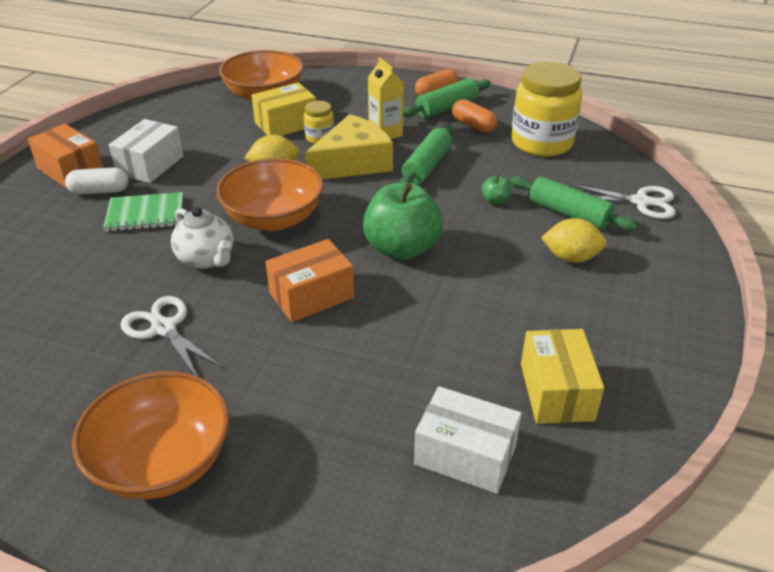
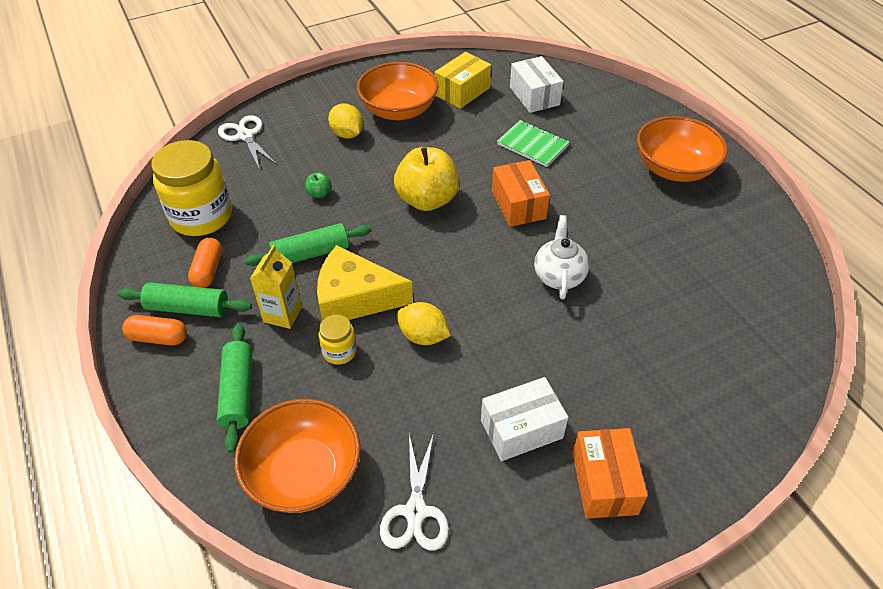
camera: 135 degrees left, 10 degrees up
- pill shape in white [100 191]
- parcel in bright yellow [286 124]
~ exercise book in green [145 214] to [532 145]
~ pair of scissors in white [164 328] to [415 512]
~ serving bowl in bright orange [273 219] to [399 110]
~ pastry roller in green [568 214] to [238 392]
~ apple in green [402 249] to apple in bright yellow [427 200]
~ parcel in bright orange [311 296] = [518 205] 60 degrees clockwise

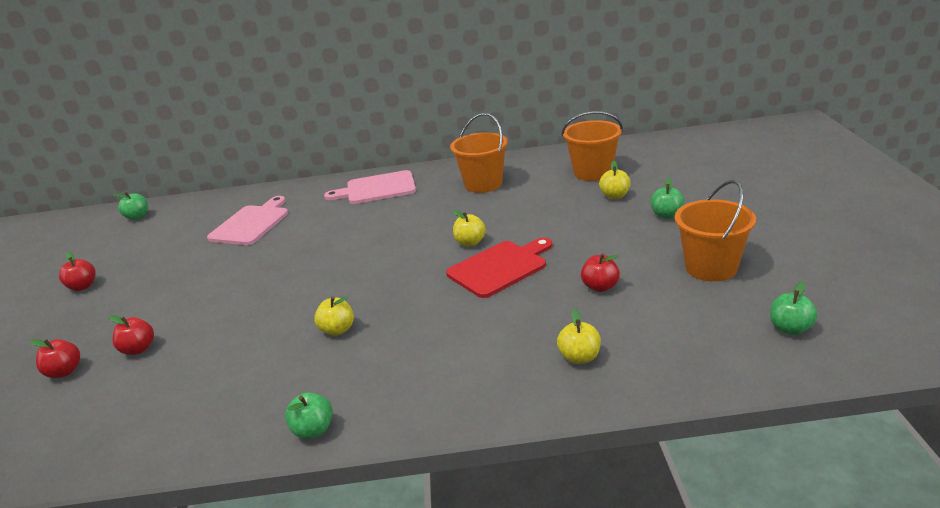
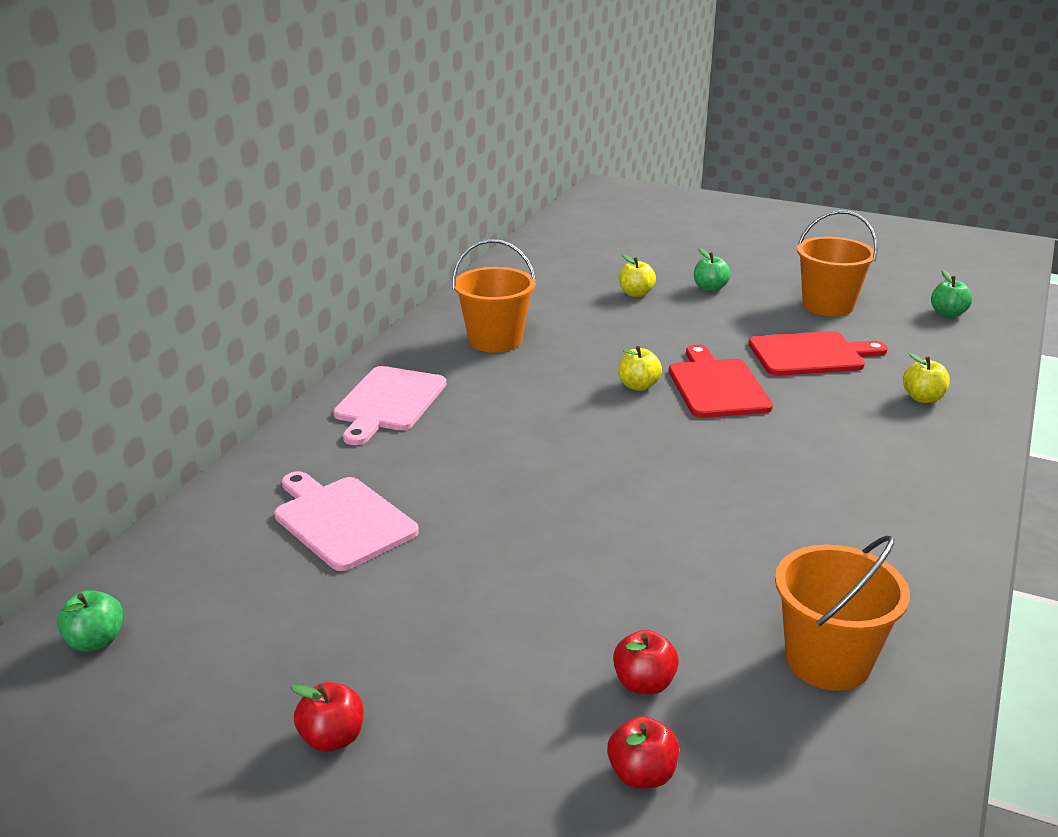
camera: 65 degrees left, 0 degrees up
- apple in green [313 430]
- apple in bright yellow [337 330]
~ pail in bright orange [593 172] to [828 660]
~ apple in red [600 287] to chopping board in red [811 354]

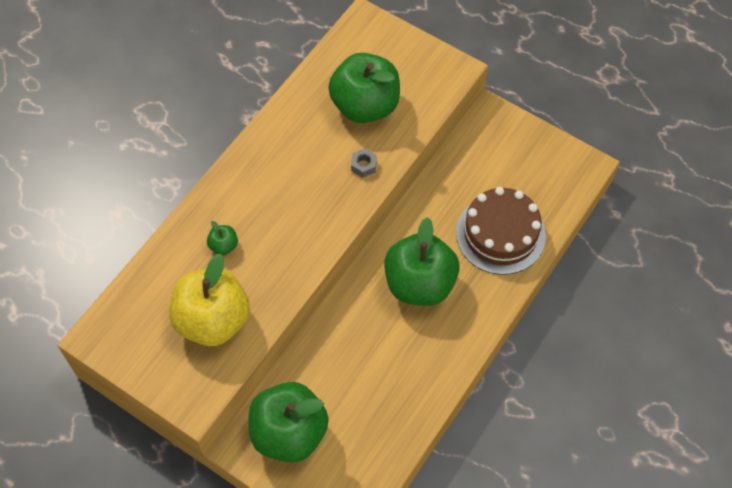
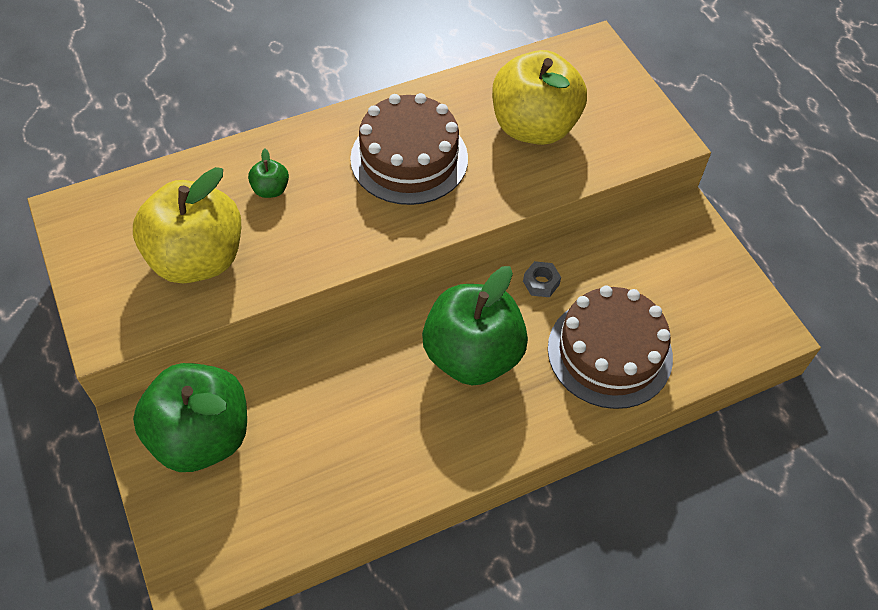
camera: 30 degrees right, 5 degrees down
+ layer cake in brown [409 158]
~ hex nut in ash-grey [363 165] to [541 283]
~ apple in green [365 106] to apple in bright yellow [534 127]

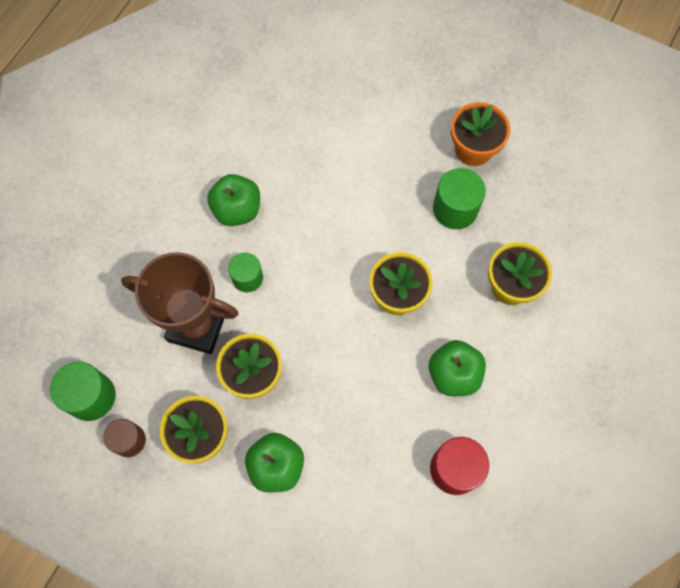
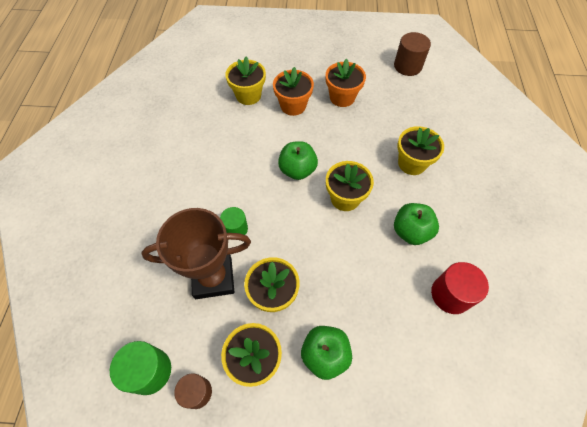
camera: 25 degrees left, 10 degrees down
- cylinder shape in green [455 209]
+ plant pot in bright yellow [248 95]
+ plant pot in bright orange [293 106]
+ cylinder shape in brown [407 66]
~ apple in green [237 210] to [297 170]

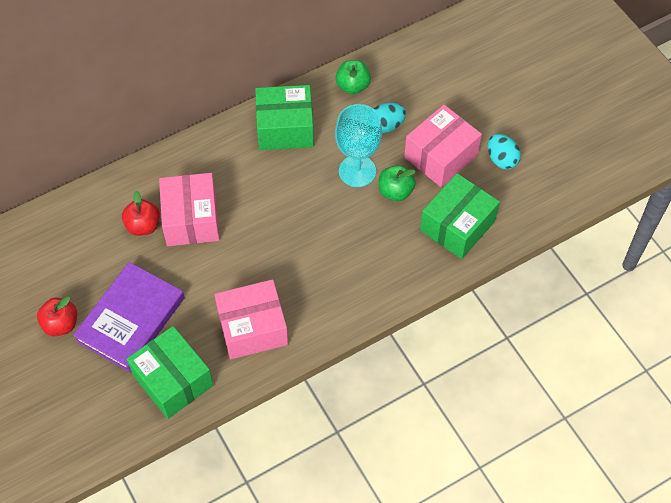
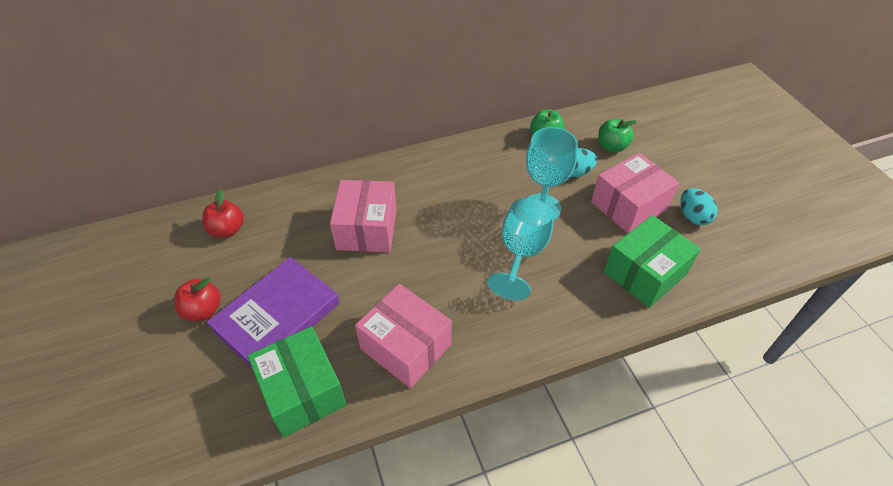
camera: 10 degrees right, 10 degrees down
- parcel in green [285 128]
+ goblet in turquoise [521 253]
~ apple in red [143 226] to [227 230]
~ apple in green [395 191] to [611 147]
~ parcel in pink [252 328] = [406 346] 45 degrees clockwise

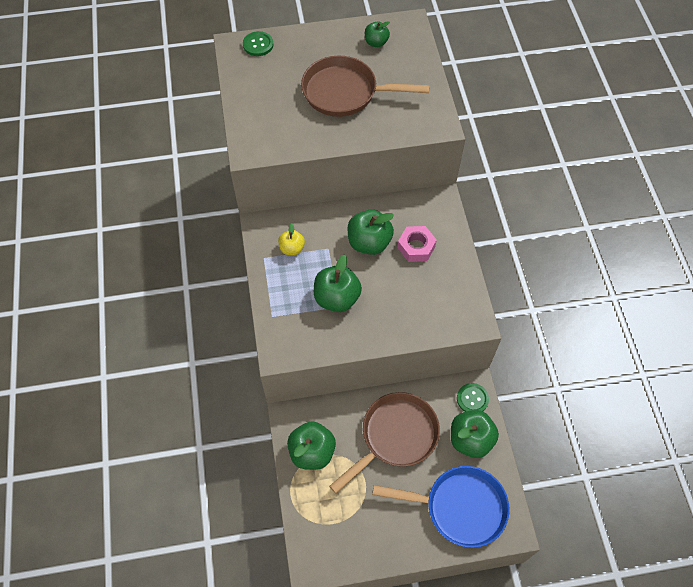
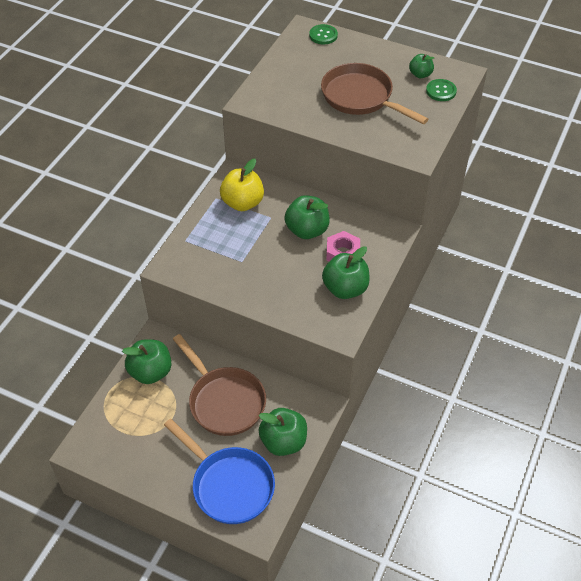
camera: 35 degrees right, 10 degrees down
~ apple in green [337 298] to [345 289]
~ button in green [472 399] to [441 91]
~ skillet in brown [395 436] = [224 401] 60 degrees clockwise
~ apple in bright yellow [292 248] = [242 203] x1.74

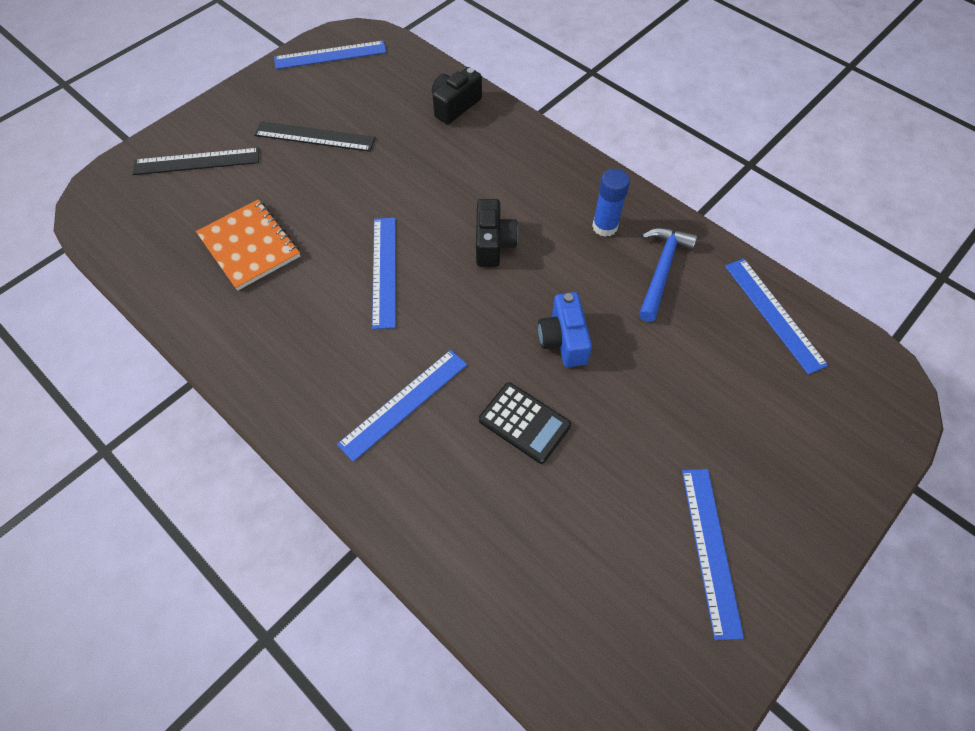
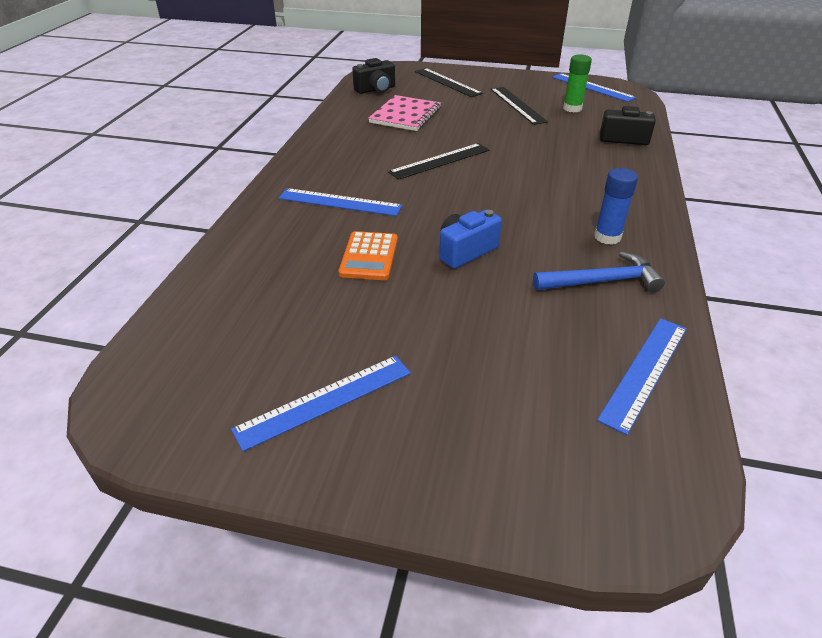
camera: 60 degrees right, 20 degrees down
+ stick of glue in green [572 108]
~ camera in jet-black [493 244] to [376 89]
~ exercise book in bright orange [250 246] to exercise book in pink [405 115]
~ ruler in cobalt [384 271] to ruler in jet-black [440 161]
~ calculator in jet-black [524 423] to calculator in bright orange [369 256]

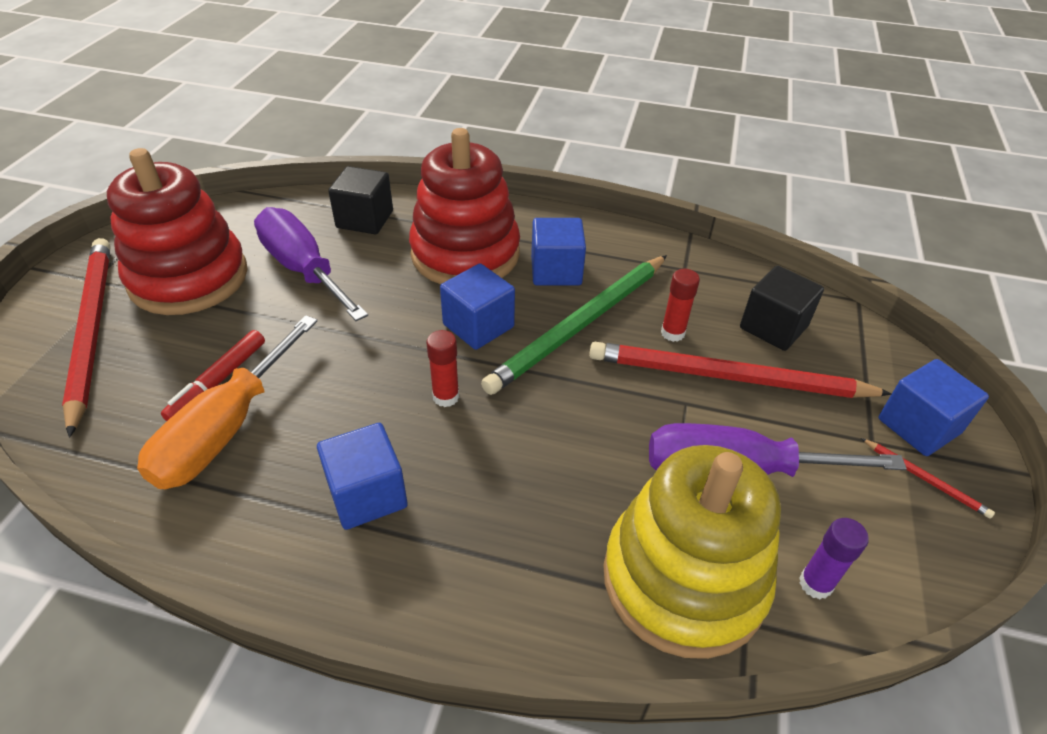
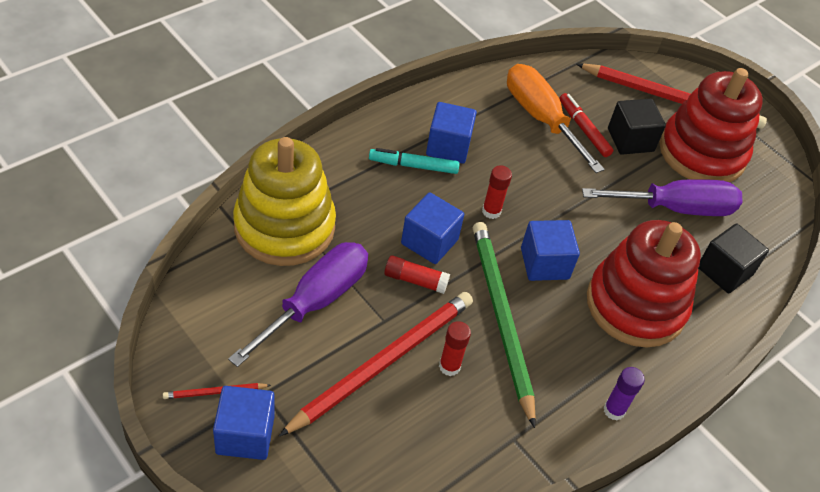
camera: 120 degrees right, 5 degrees up
+ felt pen in turquoise [413 166]
+ stick of glue in red [415 280]
~ cube in cobalt [556 271] to [429 242]
~ cube in jet-black [773 327] to [630 140]
~ stick of glue in purple [815 584] to [614 410]

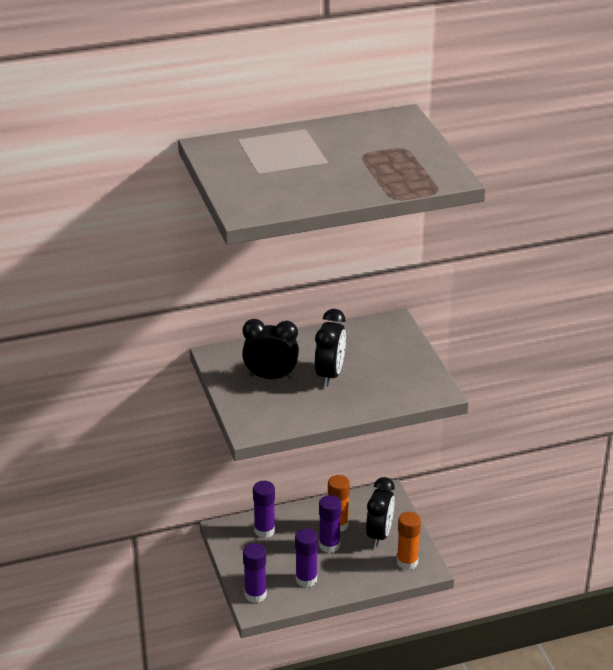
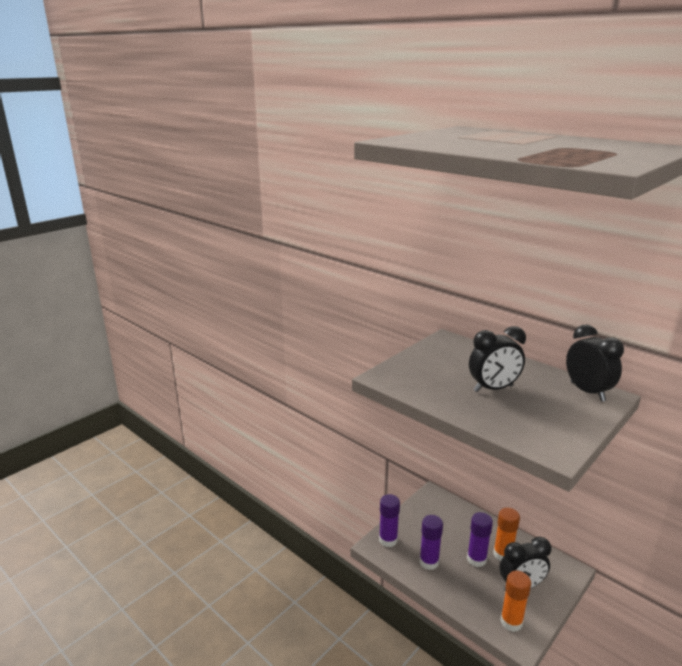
camera: 60 degrees right, 10 degrees down
- stick of glue in purple [264 530]
~ clock in jet-black [271 377] to [587 392]

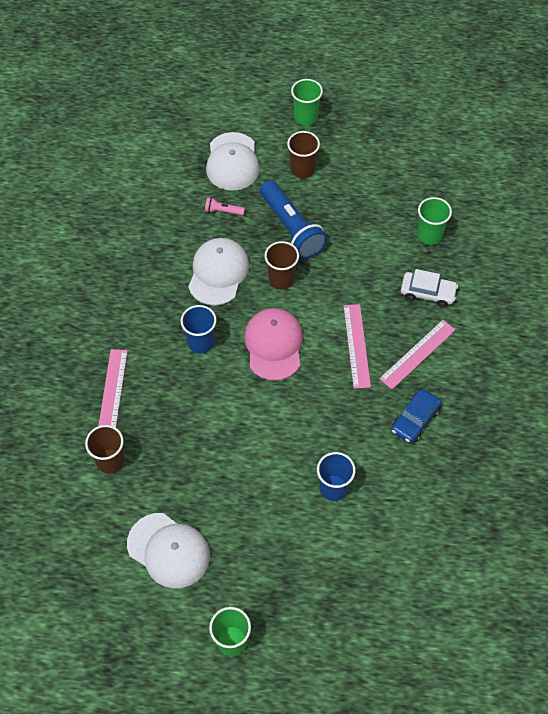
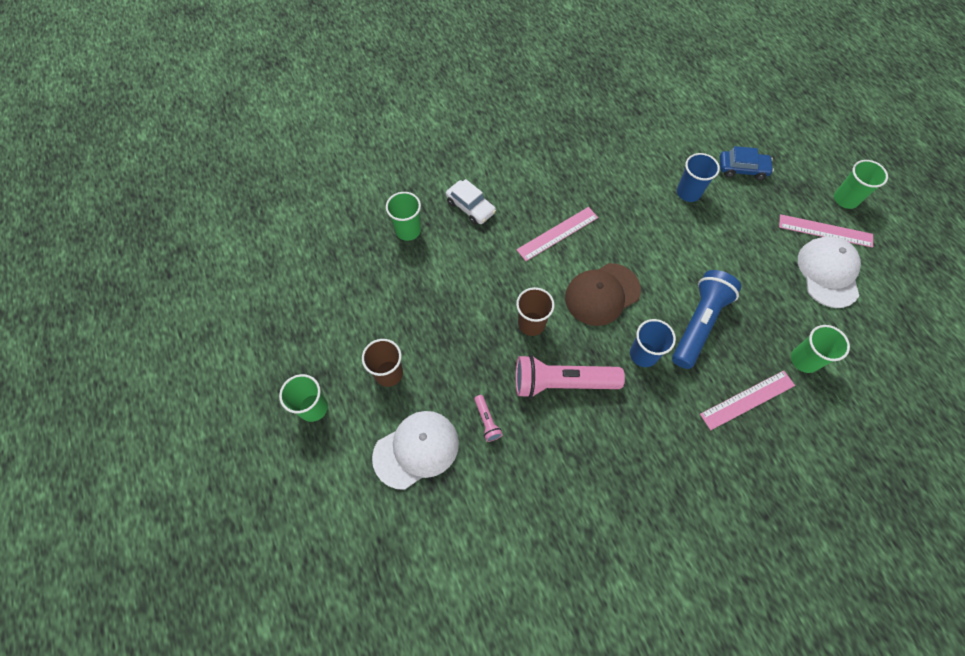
camera: 120 degrees left, 5 degrees up
~ pocket torch in cobalt [291 228] to [698 323]
~ ruler in pink [417 354] to [825 231]
~ car in cobalt [415 420] to [742 169]
~ peaked cap in white [218 273] to pocket torch in pink [561 382]
~ beaker in brown [110 461] to beaker in green [804 360]
~ peaked cap in pink [274 345] to peaked cap in brown [602 294]
~ car in white [427 293] = [470 207] 150 degrees clockwise

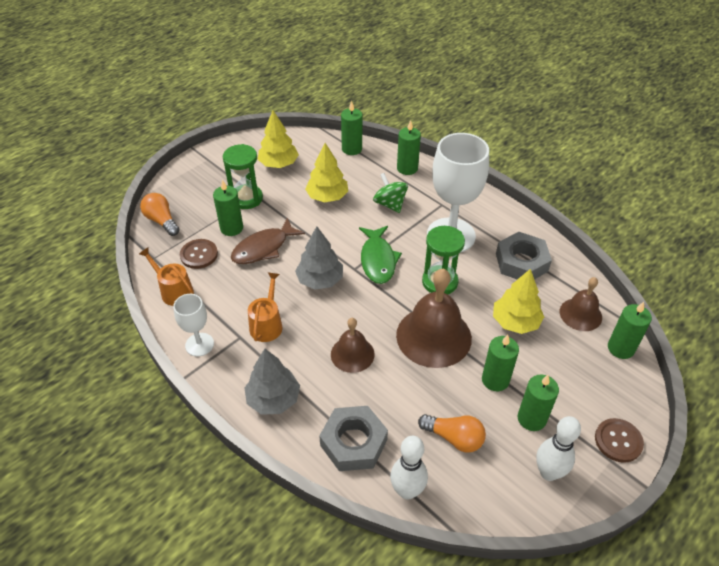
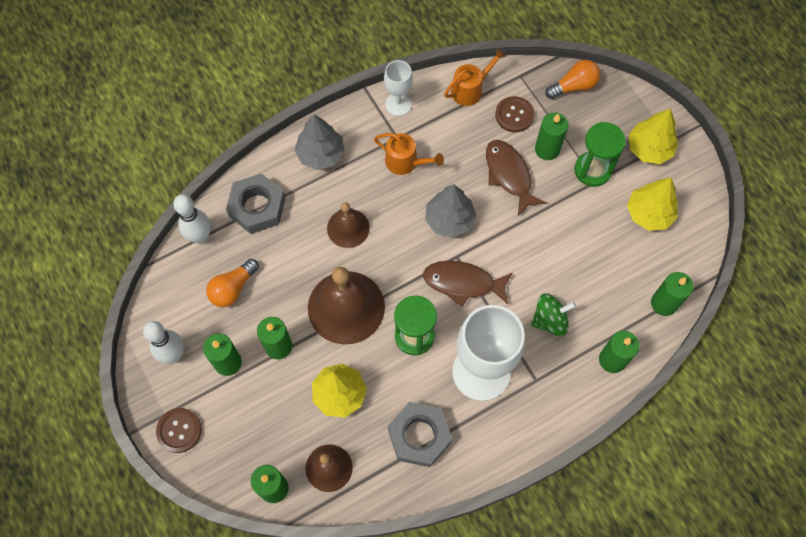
camera: 105 degrees right, 20 degrees up
~ toy tree in bright yellow [327 197] to [649 148]
~ fish in green [378 260] to fish in brown [463 283]

